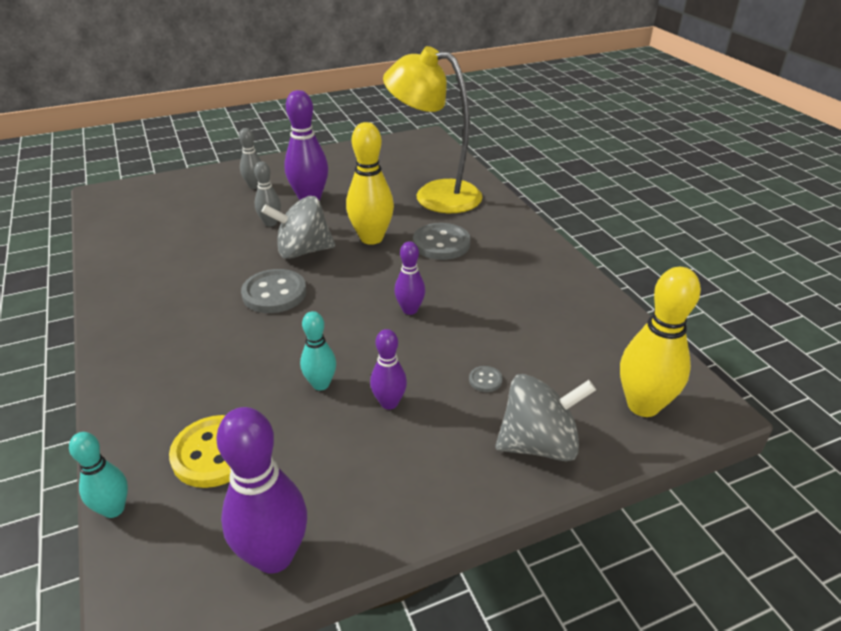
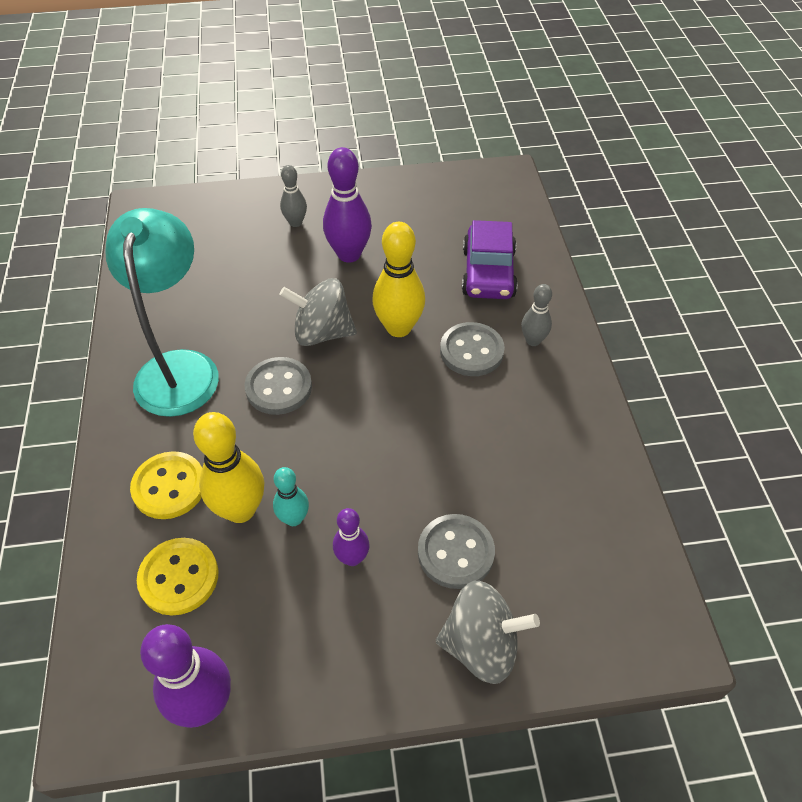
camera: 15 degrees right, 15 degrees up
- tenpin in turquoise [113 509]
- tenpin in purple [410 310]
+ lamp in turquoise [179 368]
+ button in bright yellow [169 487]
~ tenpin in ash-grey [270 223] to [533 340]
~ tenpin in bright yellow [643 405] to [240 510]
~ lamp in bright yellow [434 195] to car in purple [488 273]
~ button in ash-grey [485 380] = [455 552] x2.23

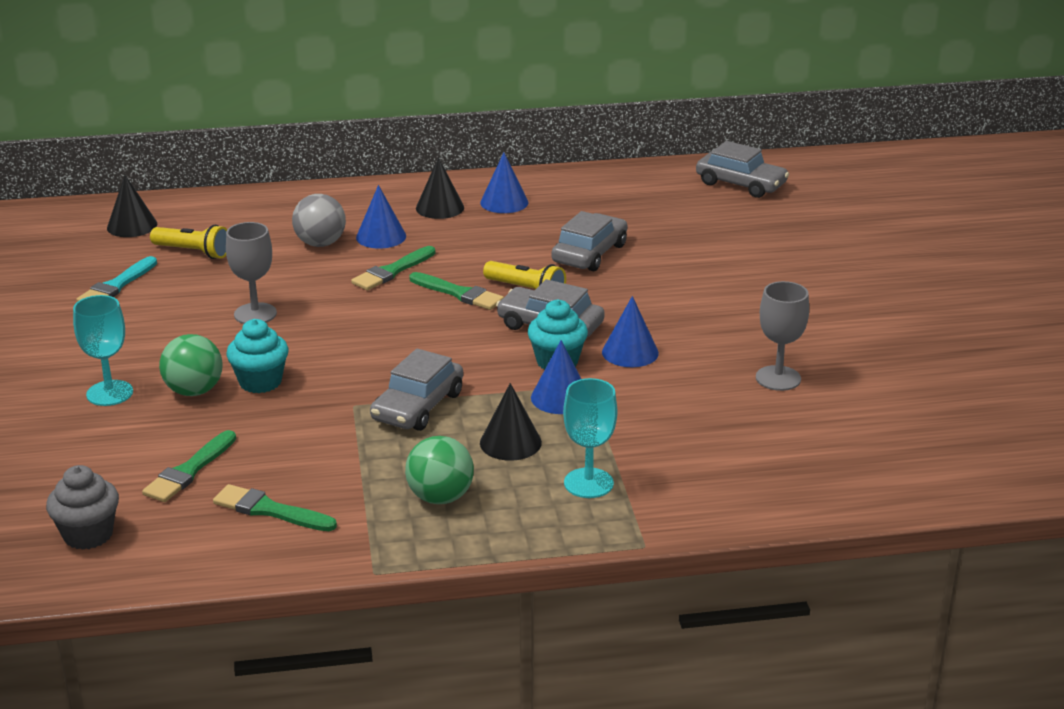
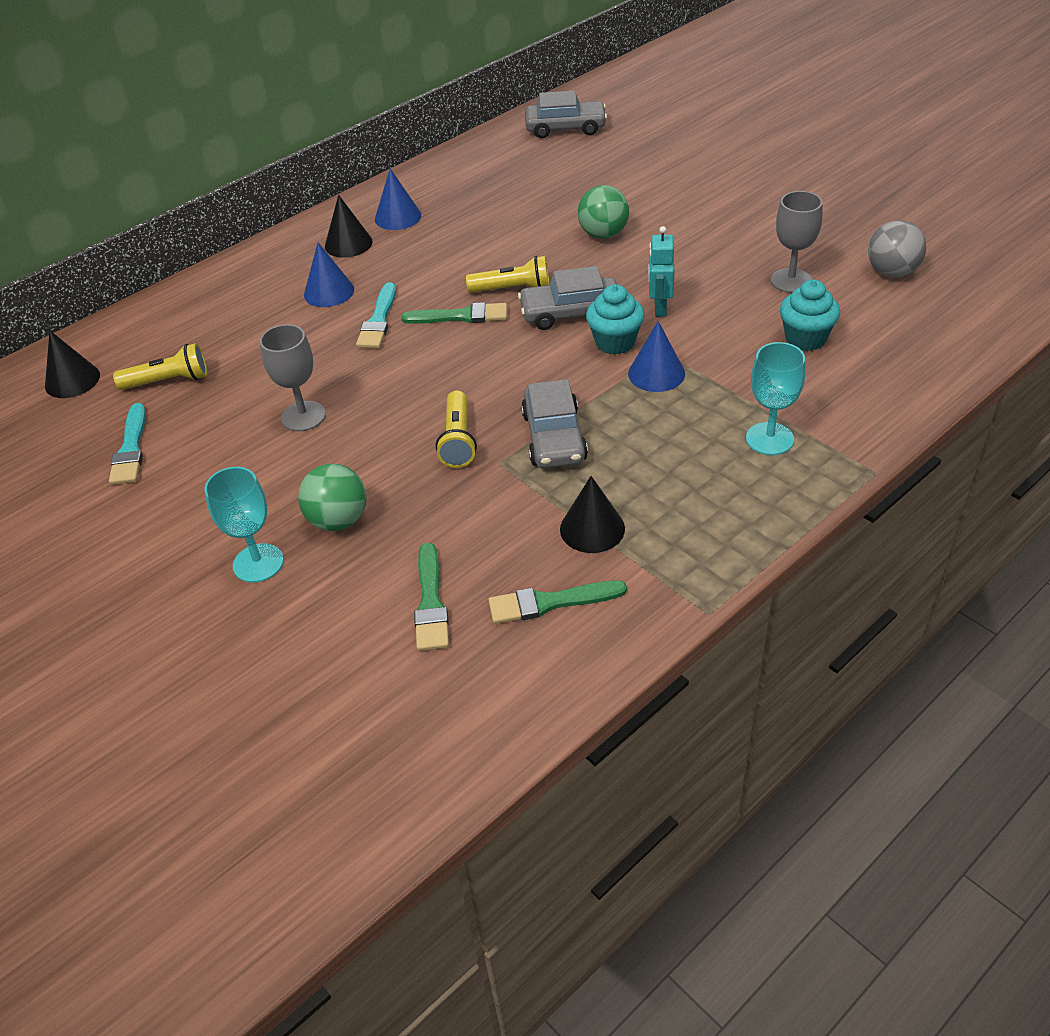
camera: 30 degrees left, 15 degrees up
- cupcake in ash-grey [88 535]
- car in ash-grey [589 253]
+ pocket torch in bright yellow [458 440]
~ cupcake in turquoise [260 382] to [805 338]
~ sphere in ash-grey [320 244] to [892 272]
~ sphere in green [440 497] to [603 234]
~ solid cone in jet-black [510 442] to [592 528]
~ solid cone in cobalt [630 352] to robot in turquoise [659 308]
~ paintbrush in green [392 271] to paintbrush in turquoise [378 320]

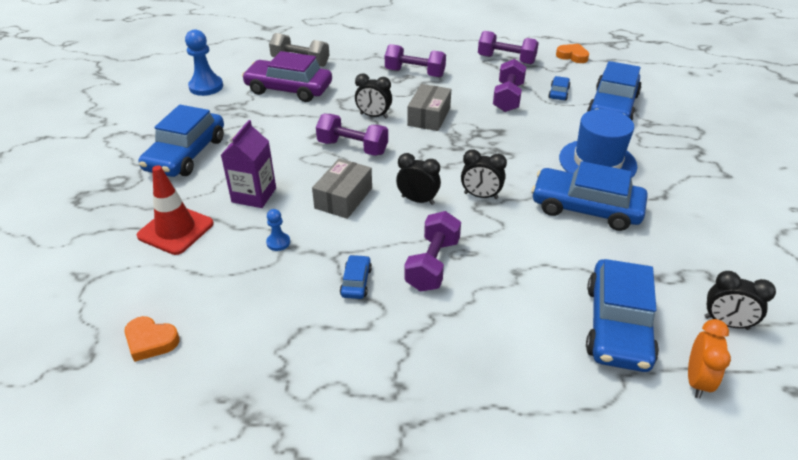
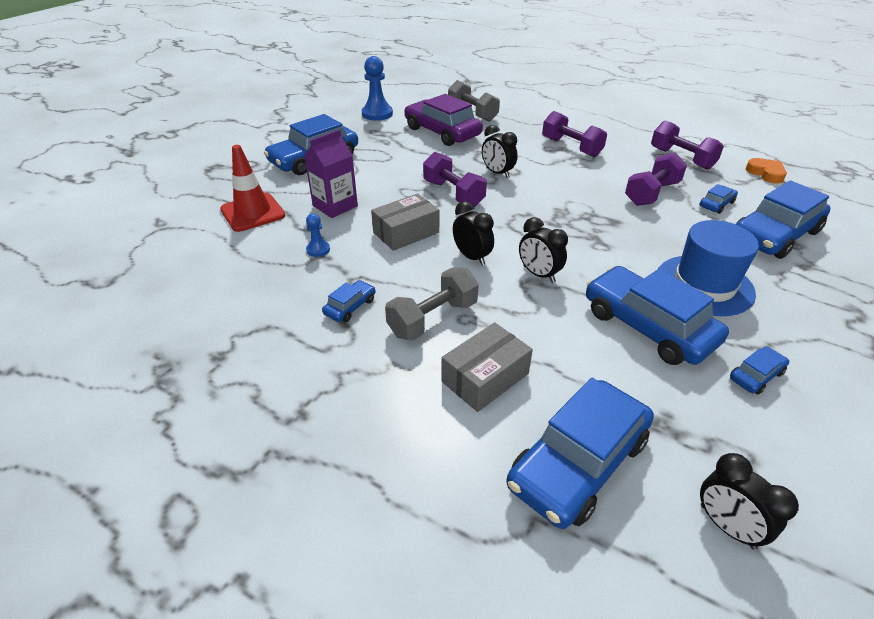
camera: 30 degrees right, 0 degrees up
- heart shape in bright orange [151 341]
- clock in bright orange [697 380]
+ car in cobalt [756 376]
~ parcel in ash-grey [429 116] to [485 377]
~ free weight in purple [432 264] to free weight in ash-grey [433 319]

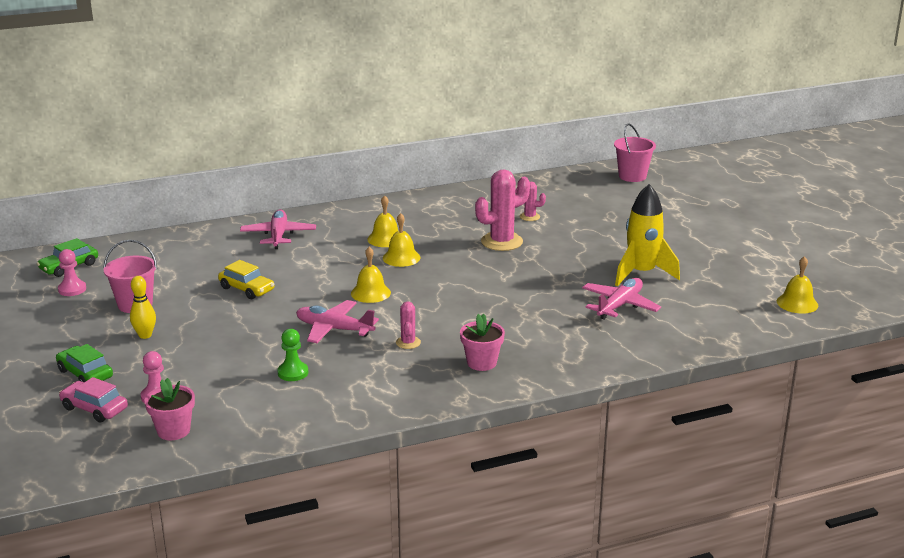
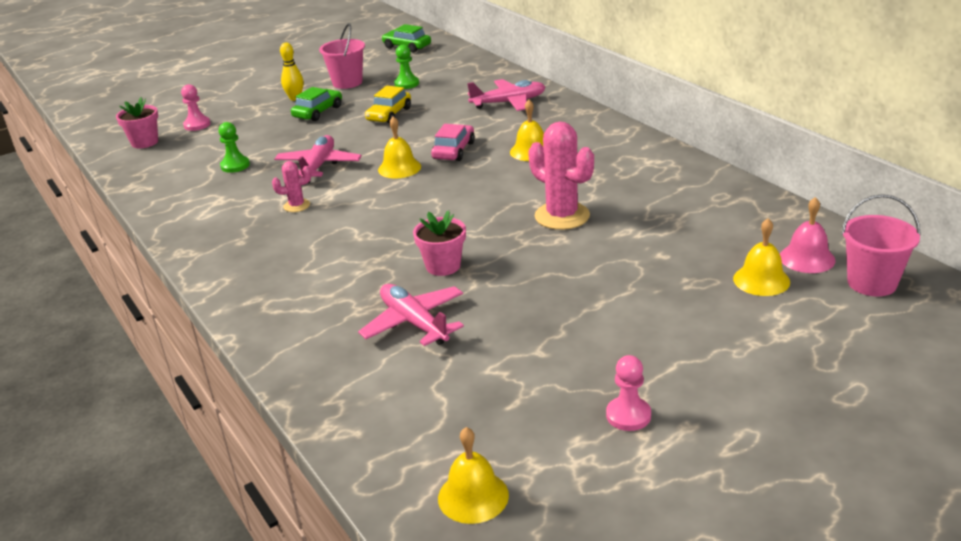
camera: 80 degrees right, 5 degrees up
- cactus in pink [529 217]
- spaceship in bright yellow [641 273]
+ chess pawn in green [406 84]
+ hand bell in pink [807 258]
~ car in green [85 374] to [318 112]
~ chess pawn in pink [72 289] to [628 415]
~ car in pink [94 408] to [453 150]
~ hand bell in bright yellow [401 258] to [761 280]
~ plant pot in pink [481 363] to [443 266]
~ aeroplane in pink [619 305] = [414 323] 150 degrees counterclockwise

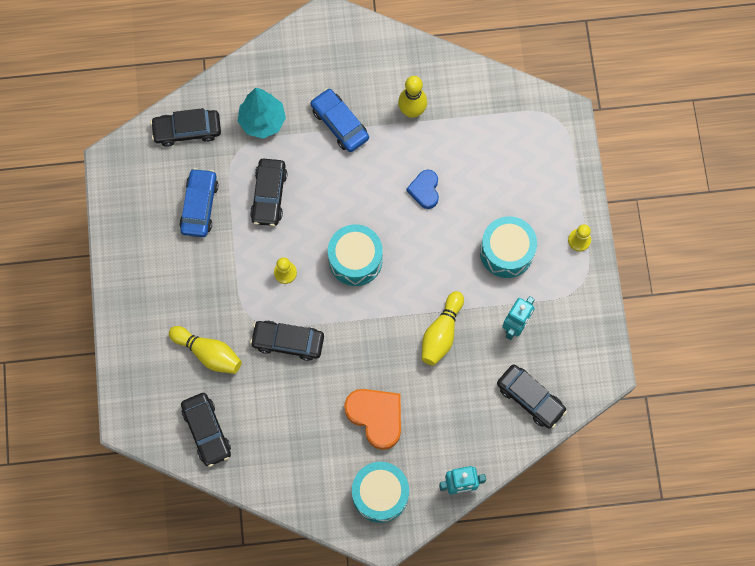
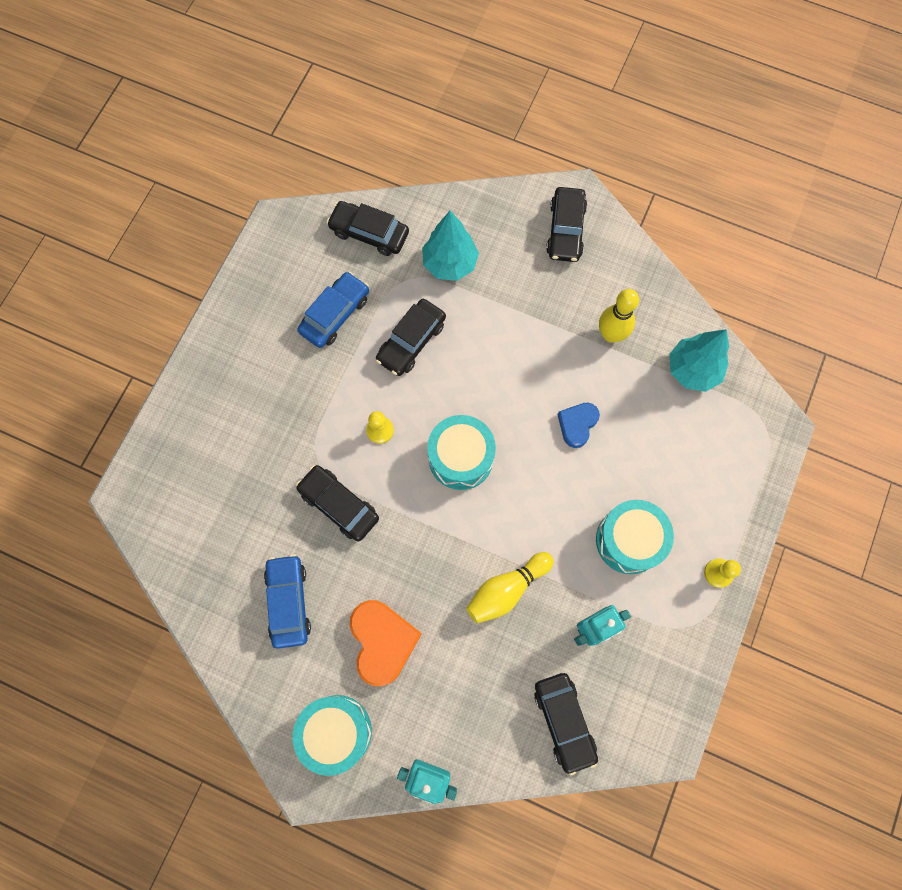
camera: 30 degrees right, 0 degrees up
- tenpin in bright yellow [208 353]
+ toy tree in turquoise [692 370]
~ car in jet-black [206 431] to [565 230]
~ car in cobalt [340 123] to [289 602]

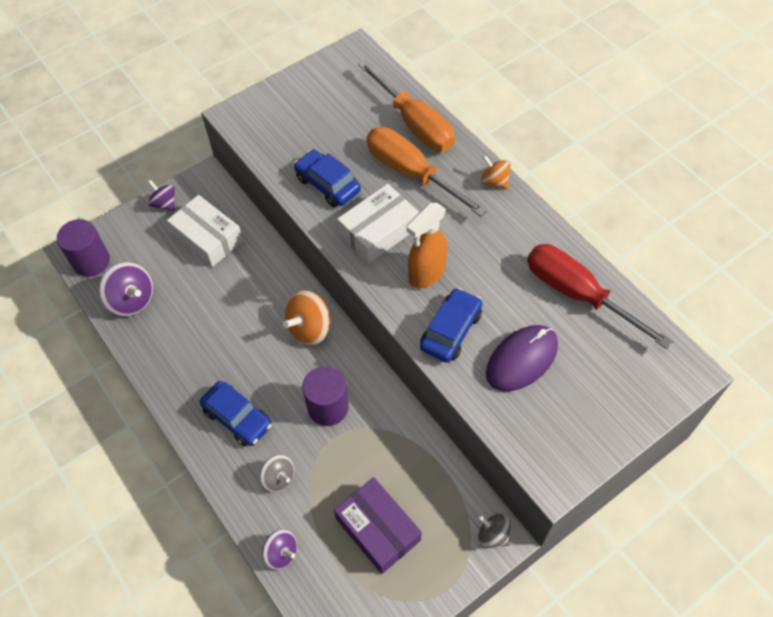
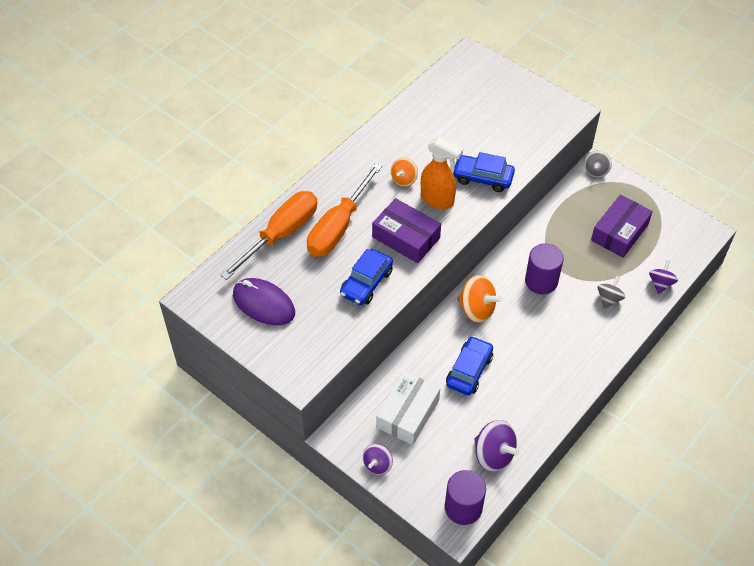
camera: 105 degrees left, 5 degrees down
- screwdriver in red [578 294]
~ car in cobalt [237 418] to [469 370]
~ toy top in bright orange [494 181] to [404 179]
~ mouse in purple [521 359] to [263 304]
~ parcel in white [378 231] to parcel in purple [406 237]
~ toy top in purple [132 300] = [493 455] 105 degrees clockwise

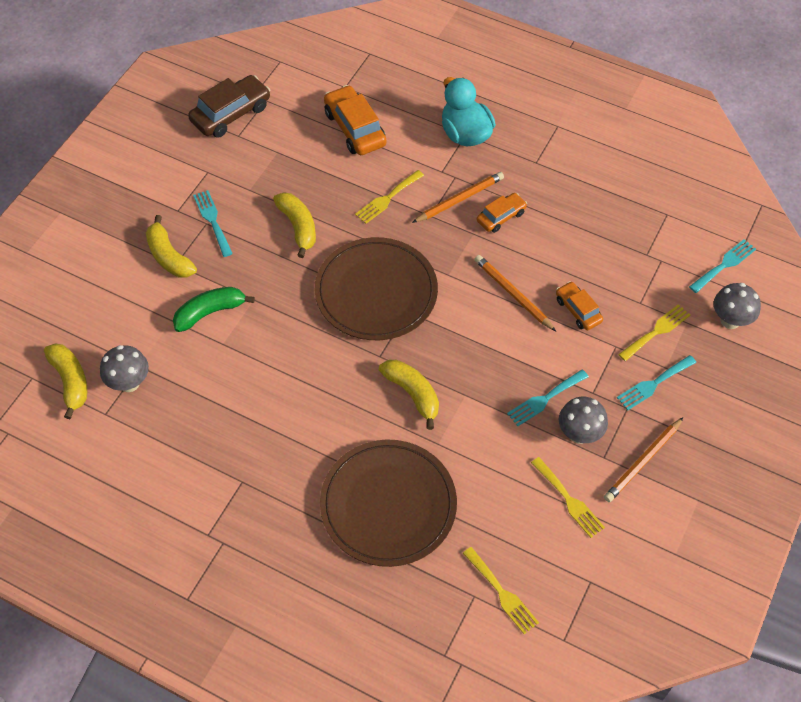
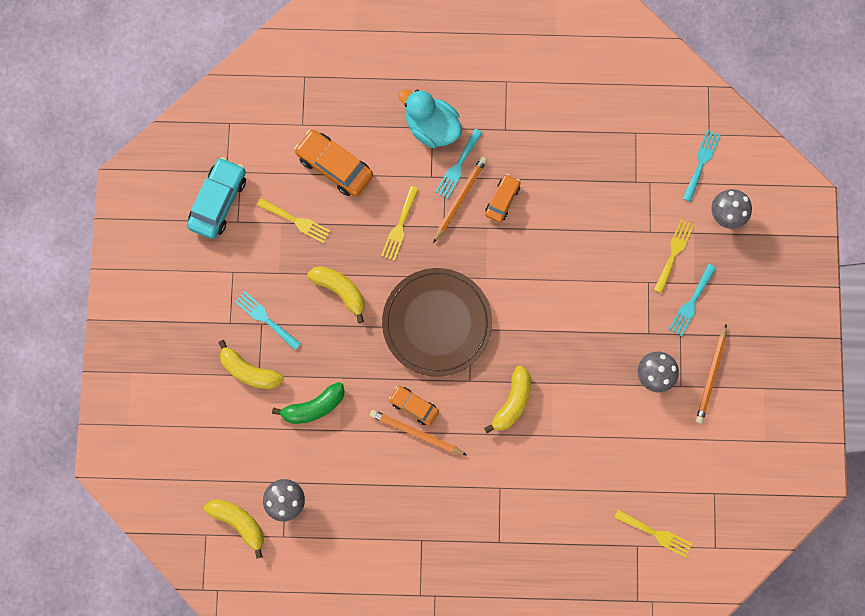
camera: 25 degrees left, 20 degrees up
- flat dish in brown [388 505]
~ wooden pencil in bright orange [513 294] to [416 433]
~ fork in turquoise [545 399] to [458 167]
~ fork in bright yellow [569 500] to [297 221]
~ car in bright orange [578 310] to [414 406]
~ car in brown [231 114] to car in turquoise [218 201]
~ banana in green [210 312] = [313 407] 150 degrees counterclockwise
~ banana in bright yellow [412 394] = [512 402] 90 degrees clockwise

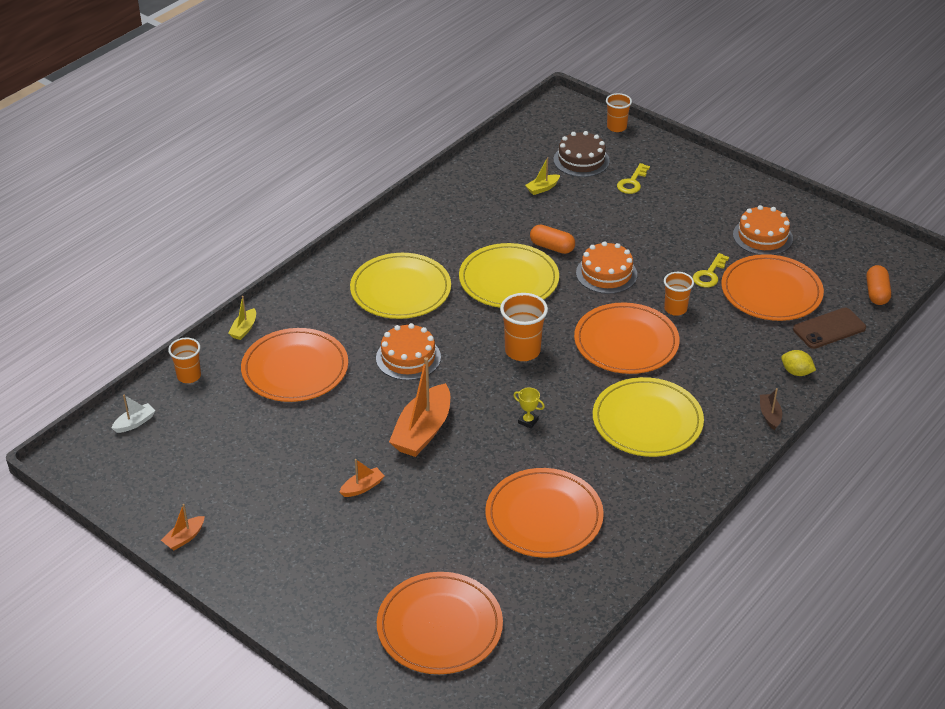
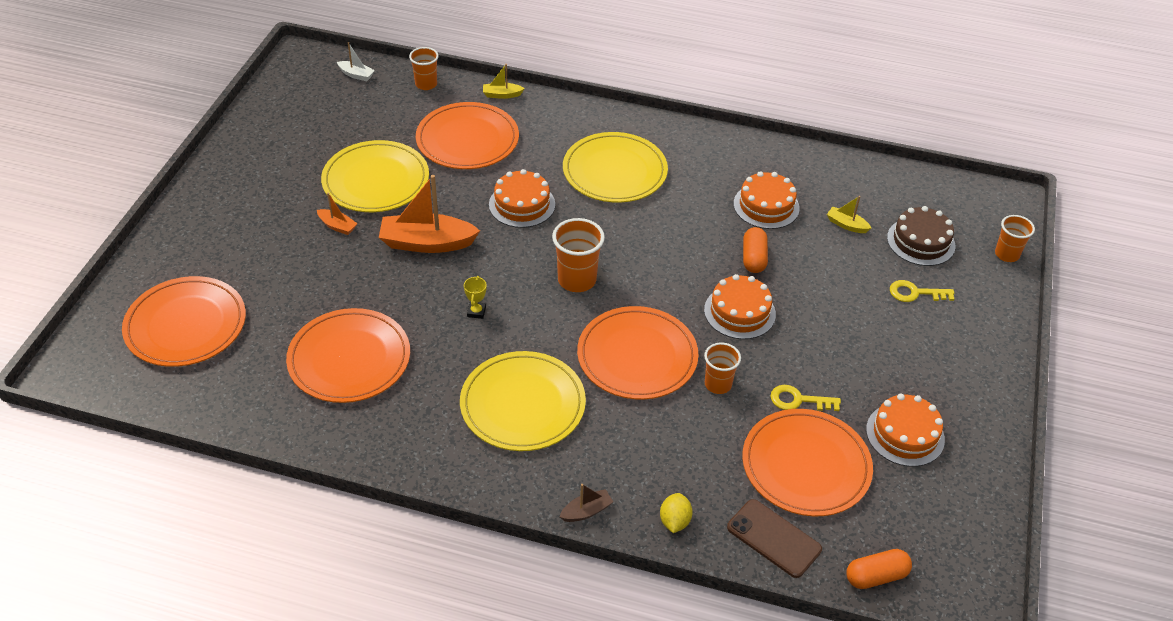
camera: 65 degrees right, 5 degrees up
- sailboat in bright orange [184 538]
+ layer cake in bright orange [766 206]
~ flat dish in bright yellow [508 280] to [376 180]

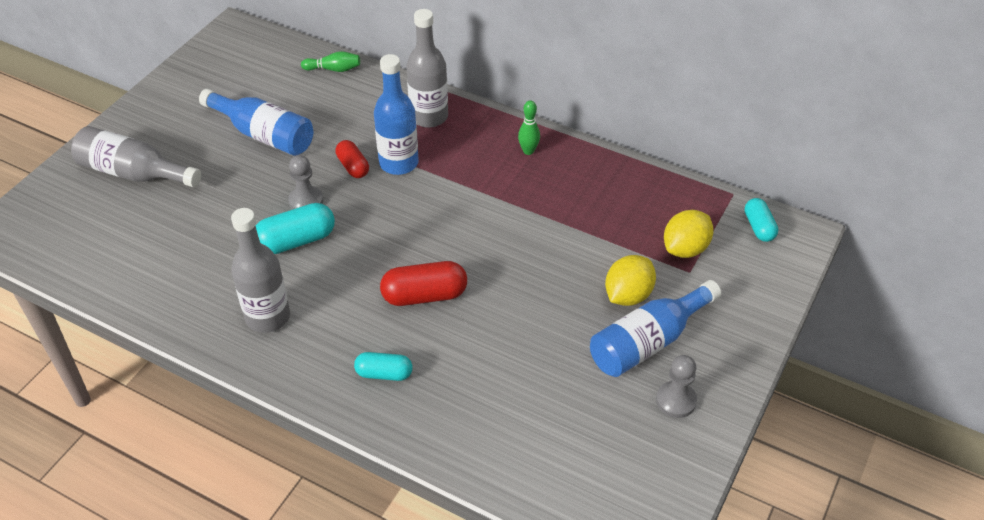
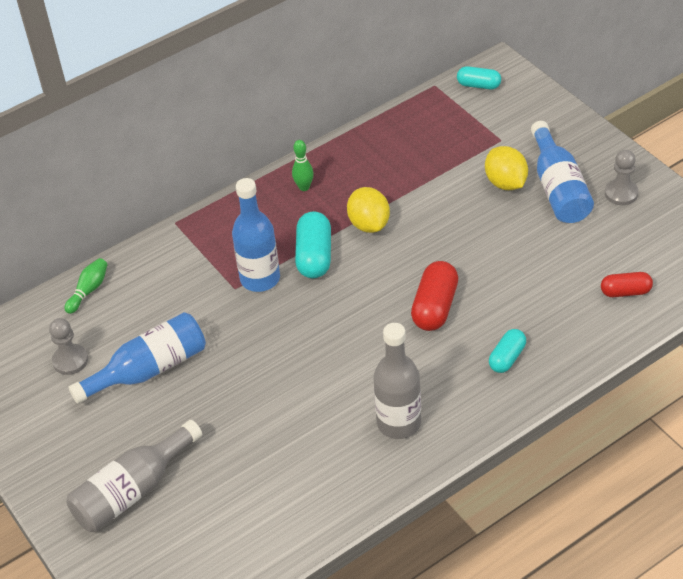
camera: 60 degrees left, 0 degrees up
- drink bottle in ash-grey [429 117]
~ pill shape in turquoise [296 241] to [314 256]
~ chess pawn in ash-grey [306 201] to [70 360]
~ pill shape in red [353 167] to [625 292]
~ lemon in bright yellow [685 249] to [369 224]

